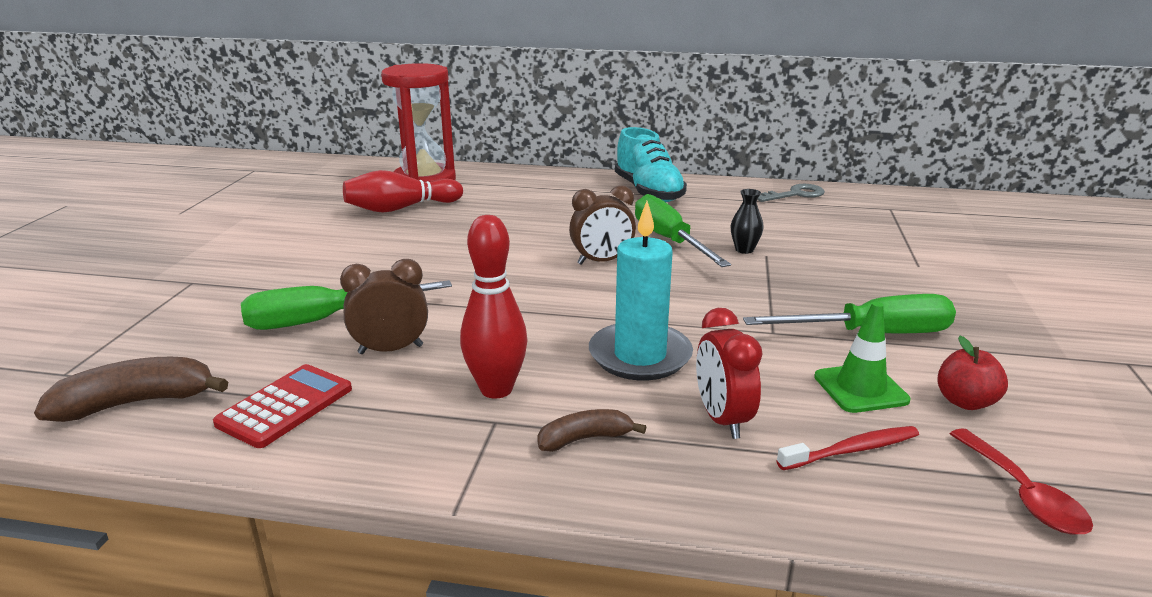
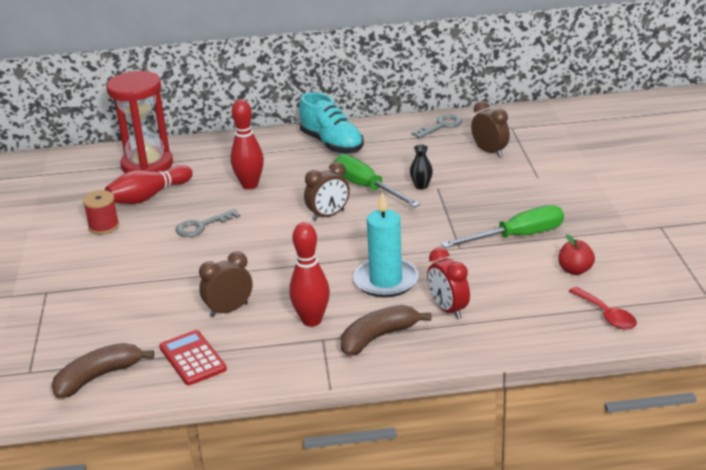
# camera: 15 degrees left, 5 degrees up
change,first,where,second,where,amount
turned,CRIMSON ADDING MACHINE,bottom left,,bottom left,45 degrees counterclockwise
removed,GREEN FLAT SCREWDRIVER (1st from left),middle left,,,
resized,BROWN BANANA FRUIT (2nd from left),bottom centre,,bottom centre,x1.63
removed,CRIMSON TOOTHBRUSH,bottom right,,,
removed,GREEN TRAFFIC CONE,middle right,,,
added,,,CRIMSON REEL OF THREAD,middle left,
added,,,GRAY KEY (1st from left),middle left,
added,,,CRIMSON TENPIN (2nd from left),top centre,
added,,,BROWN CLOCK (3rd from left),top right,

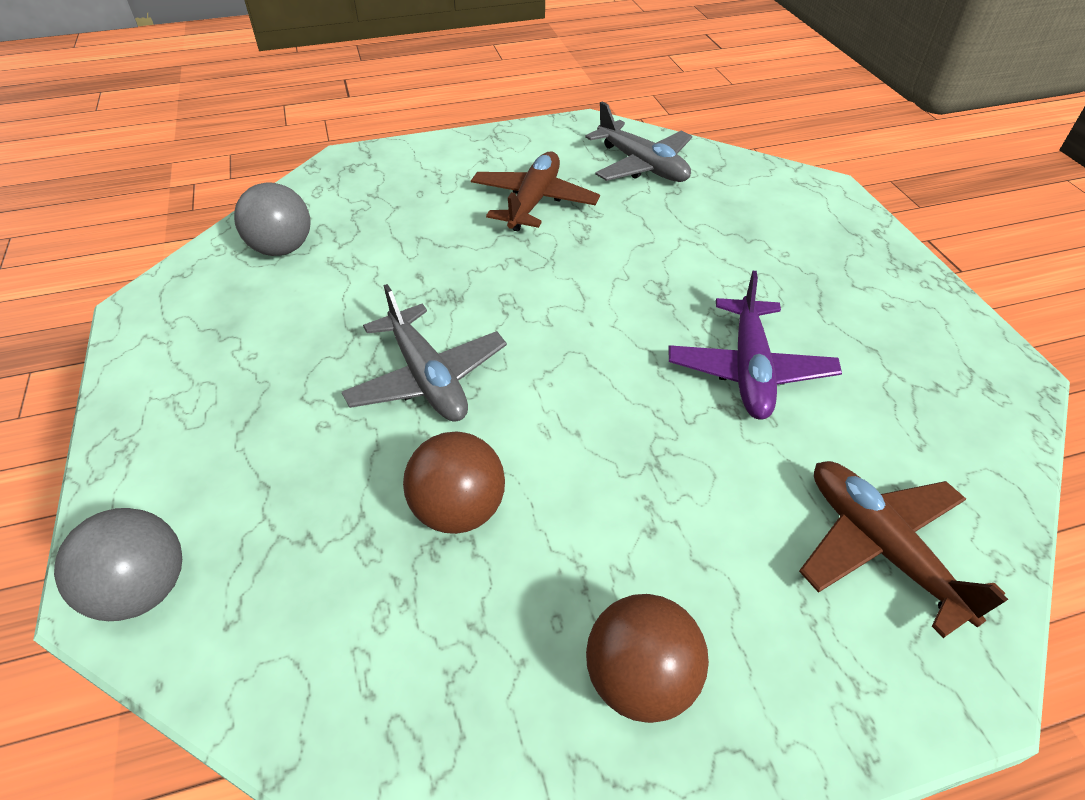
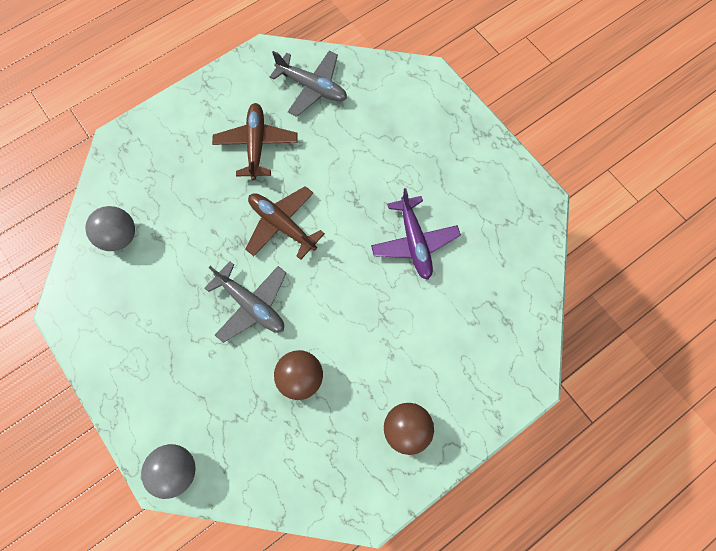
# camera: 20 degrees left, 25 degrees up
change,first,where,second,where,amount
moved,BROWN AEROPLANE (2nd from left),bottom right,,centre,

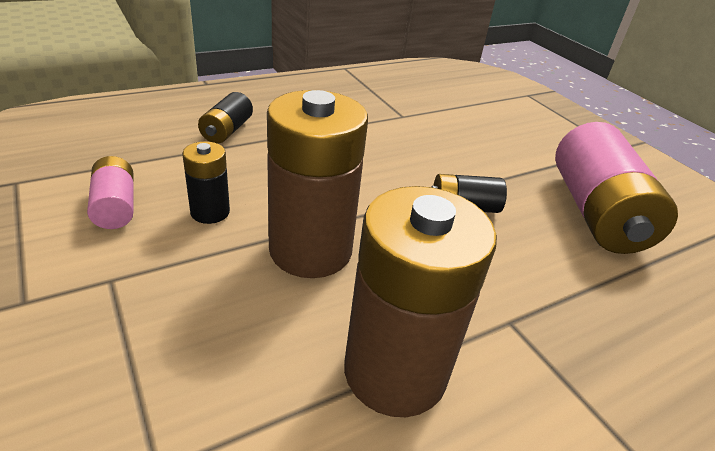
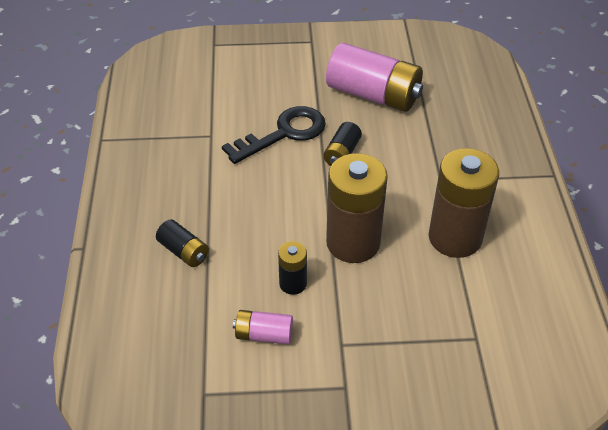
# camera: 60 degrees left, 10 degrees up
change,first,where,second,where,amount
added,,,EBONY KEY,top centre,

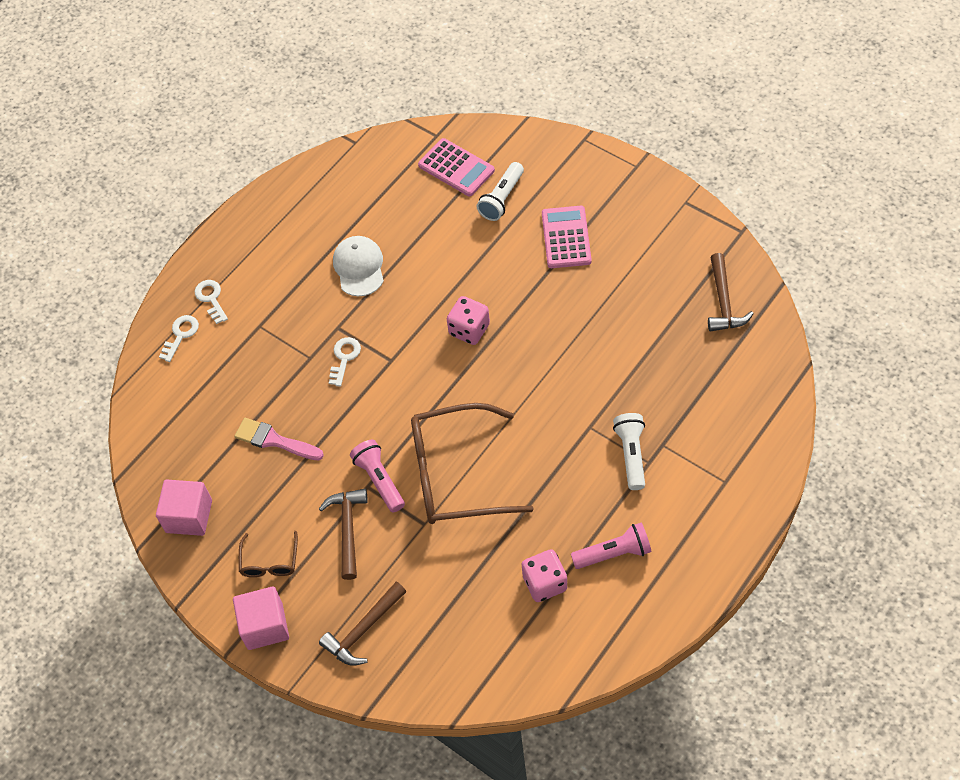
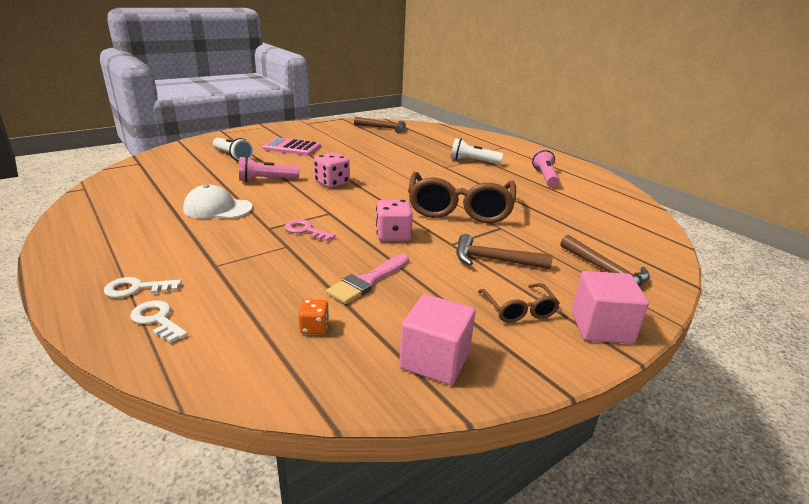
# camera: 80 degrees left, 30 degrees down
change,first,where,second,where,amount
turned,BROWN SPECTACLES (1st from left in the first image),bottom left,BROWN SPECTACLES (2nd from left),centre,60 degrees clockwise
recoloured,WHITE KEY (3rd from left),centre,ROSY KEY,centre,
moved,ROSY FLASHLIGHT (1st from left),centre,,middle left,
removed,ROSY ADDING MACHINE (1st from left),top centre,,,
moved,ROSY DICE (2nd from left),bottom centre,,centre,
added,,,ORANGE-COLOURED DICE,centre,

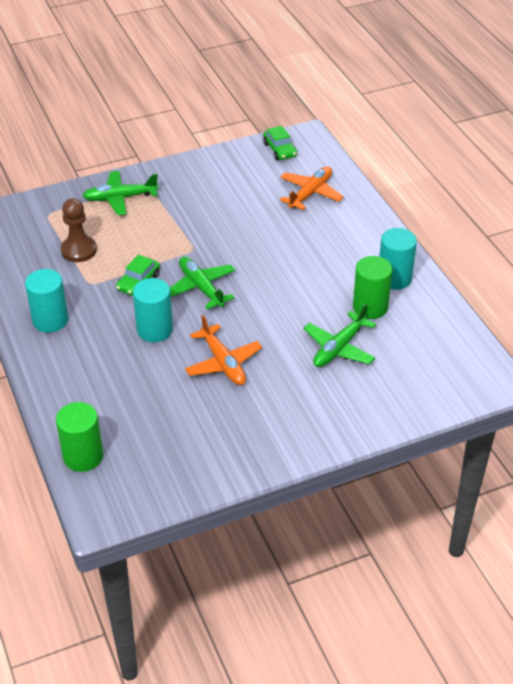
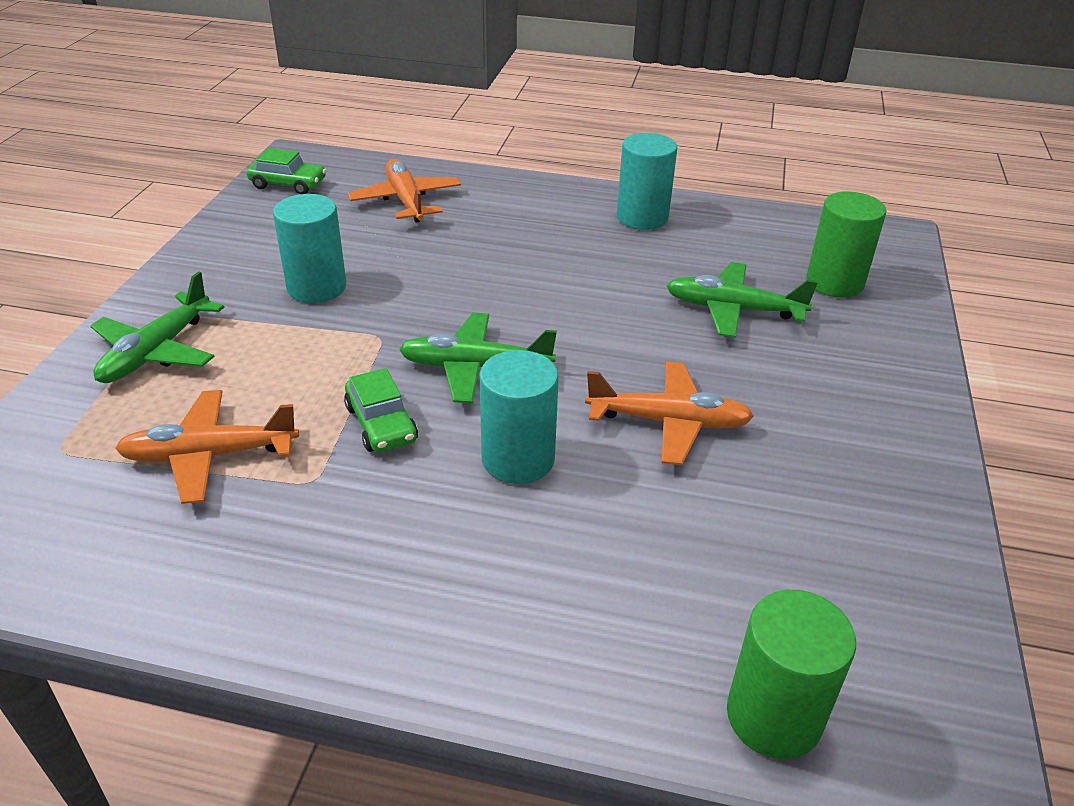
# camera: 55 degrees left, 5 degrees down
change,first,where,second,where,amount
moved,AQUA SOLID CYLINDER (1st from left),middle left,,top left,
replaced,BROWN PAWN,middle left,ORANGE-COLOURED AEROPLANE (1st from left),middle left,
turned,GREEN AEROPLANE (3rd from left),centre,,middle right,120 degrees clockwise
moved,GREEN SOLID CYLINDER (2nd from left),middle right,,top right,

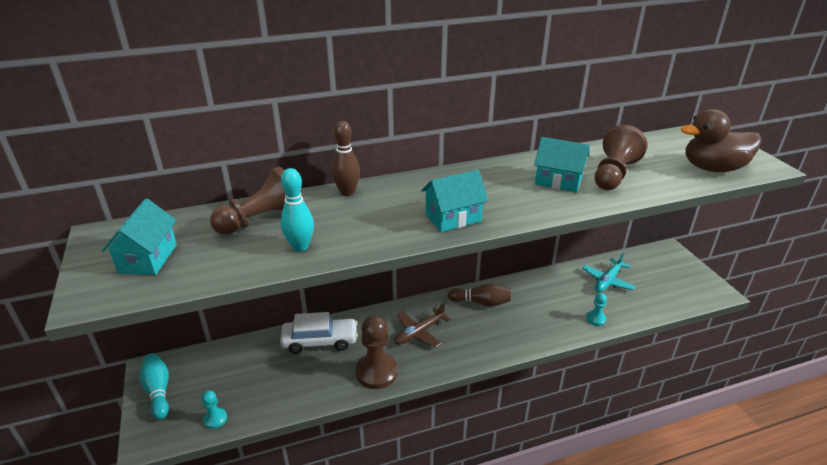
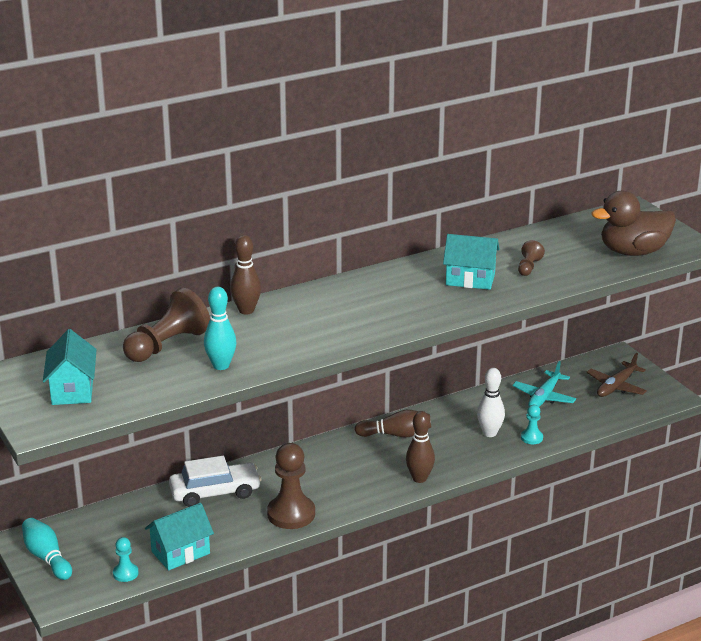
# camera: 10 degrees left, 5 degrees down
change,first,where,second,where,amount
moved,BROWN AEROPLANE,bottom centre,,middle right,
moved,AQUA HOUSE (2nd from left),centre,,bottom left,
resized,BROWN PAWN (3rd from left),middle right,,middle right,x0.50
added,,,BROWN TENPIN (3rd from left),bottom centre,
added,,,WHITE TENPIN,middle right,

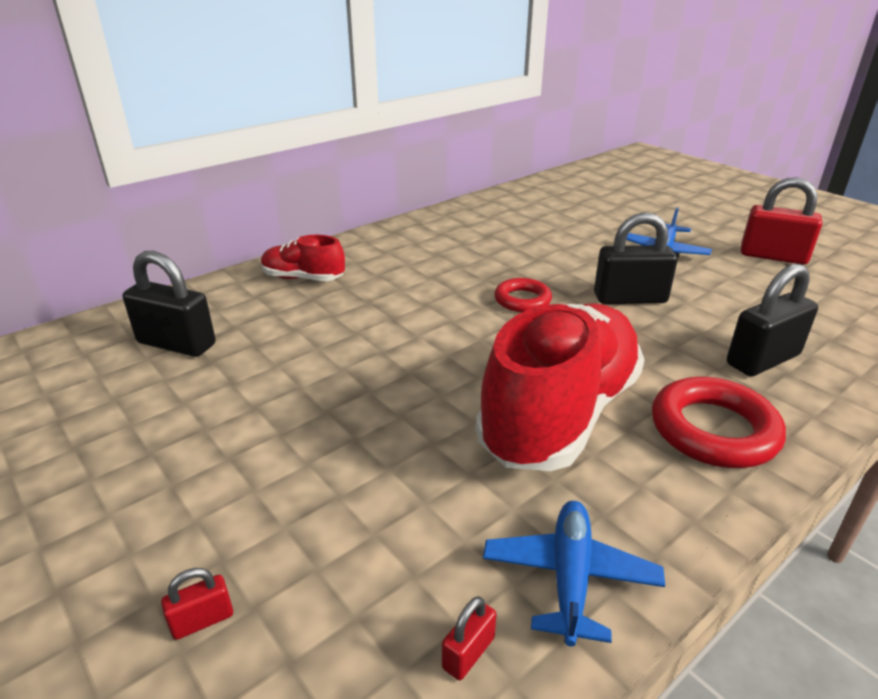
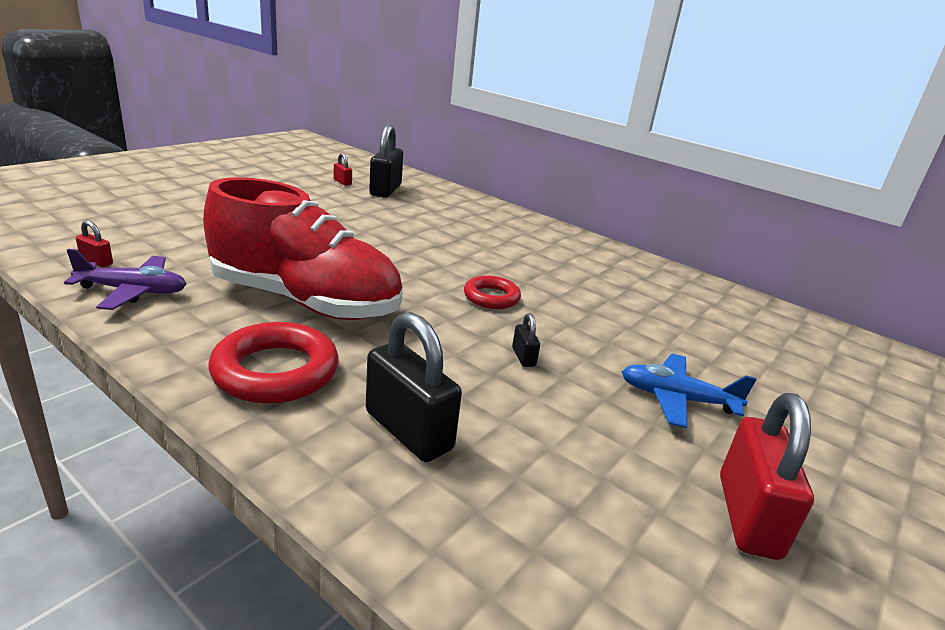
# camera: 75 degrees right, 5 degrees down
change,first,where,second,where,amount
moved,CRIMSON LOCK (1st from left in the first image),bottom left,CRIMSON LOCK (2nd from left),top centre,
removed,CRIMSON SHOE (1st from left),centre,,,
recoloured,ROYAL BLUE AEROPLANE (1st from left),bottom centre,PURPLE AEROPLANE,middle left,
resized,EBONY LOCK (2nd from left in the first image),middle right,EBONY LOCK (3rd from left),centre,x0.46

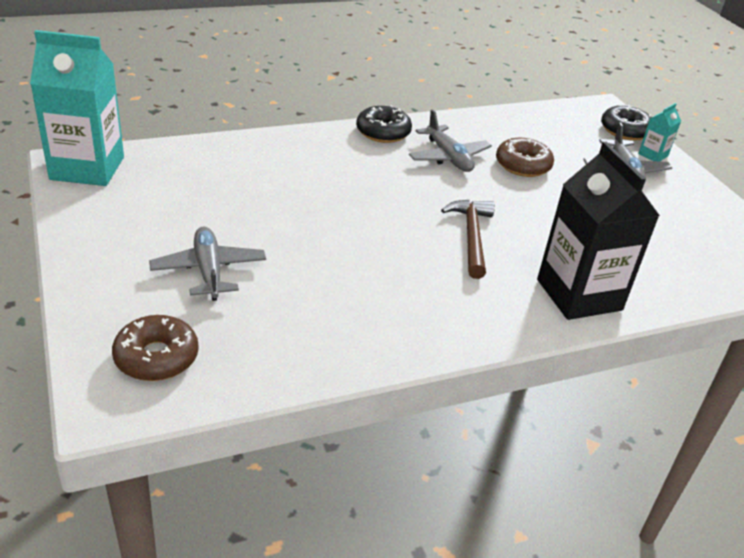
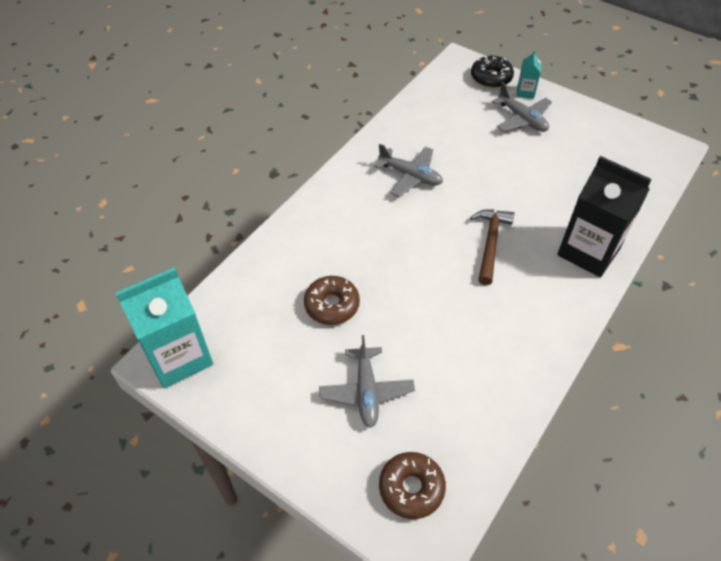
# camera: 30 degrees left, 15 degrees up
change,first,where,second,where,amount
turned,GRAY AEROPLANE (1st from left),middle left,,bottom centre,135 degrees counterclockwise
removed,EBONY DOUGHNUT (1st from left),top centre,,,
turned,BROWN HAMMER,centre,,middle right,45 degrees clockwise
moved,BROWN DOUGHNUT (2nd from left in the first image),top right,BROWN DOUGHNUT (1st from left),centre,

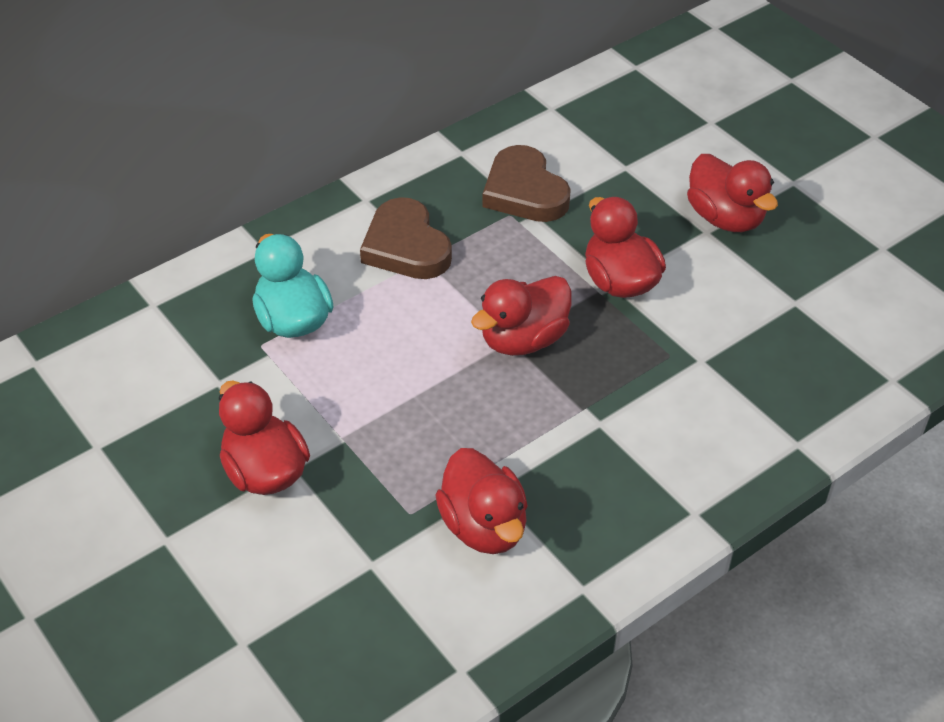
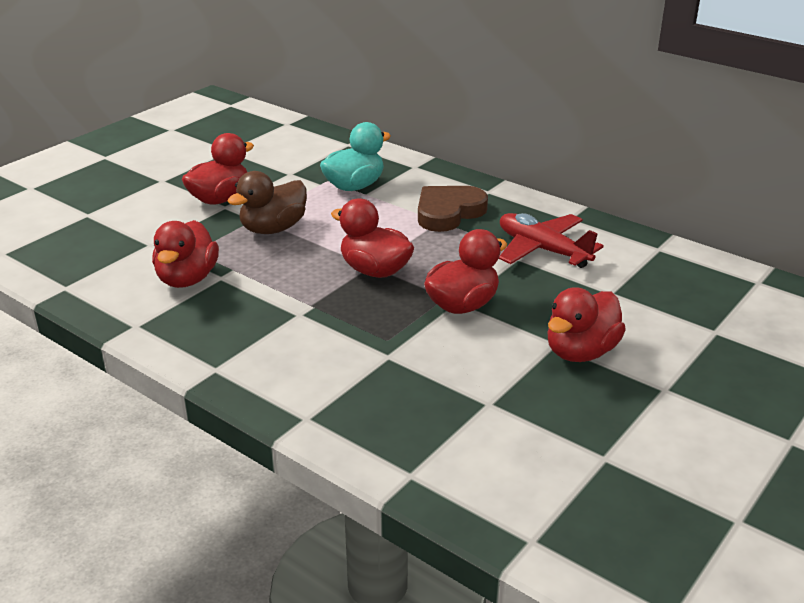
# camera: 75 degrees right, 15 degrees down
change,first,where,second,where,amount
turned,CRIMSON DUCK (2nd from left in the first image),bottom centre,CRIMSON DUCK (1st from left),middle left,45 degrees counterclockwise
replaced,BROWN HEART SHAPE (2nd from left),top centre,CRIMSON AEROPLANE,middle right,
added,,,BROWN DUCK,middle left,

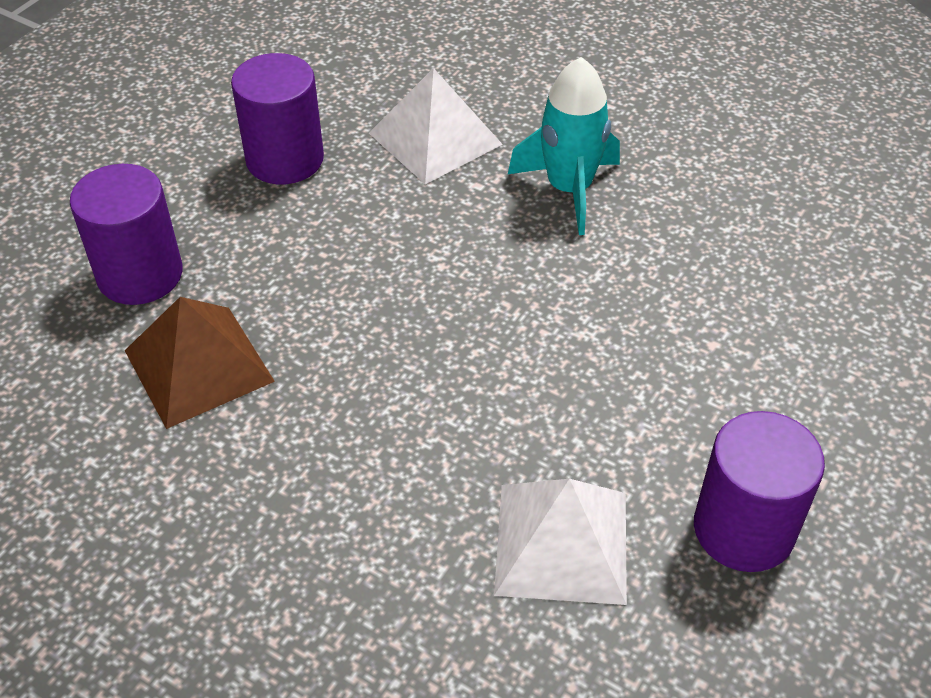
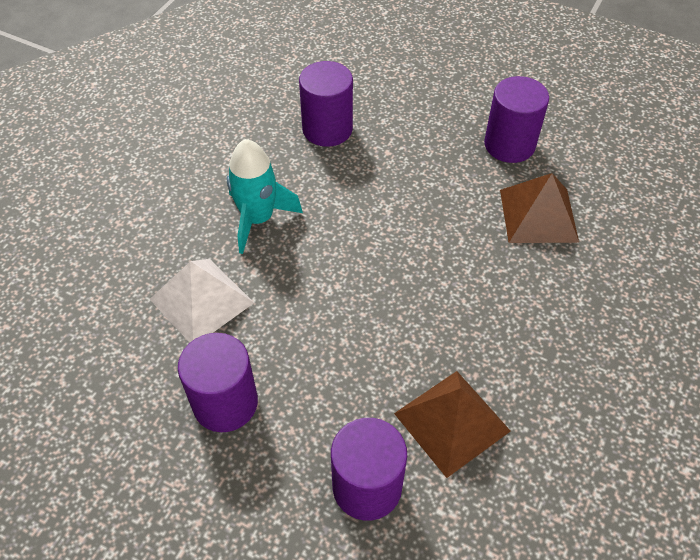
# camera: 95 degrees left, 5 degrees up
change,first,where,second,where,amount
recoloured,WHITE PYRAMID (2nd from left),bottom centre,BROWN PYRAMID (2nd from left),middle right,
added,,,PURPLE SOLID CYLINDER (2nd from left),top centre,

